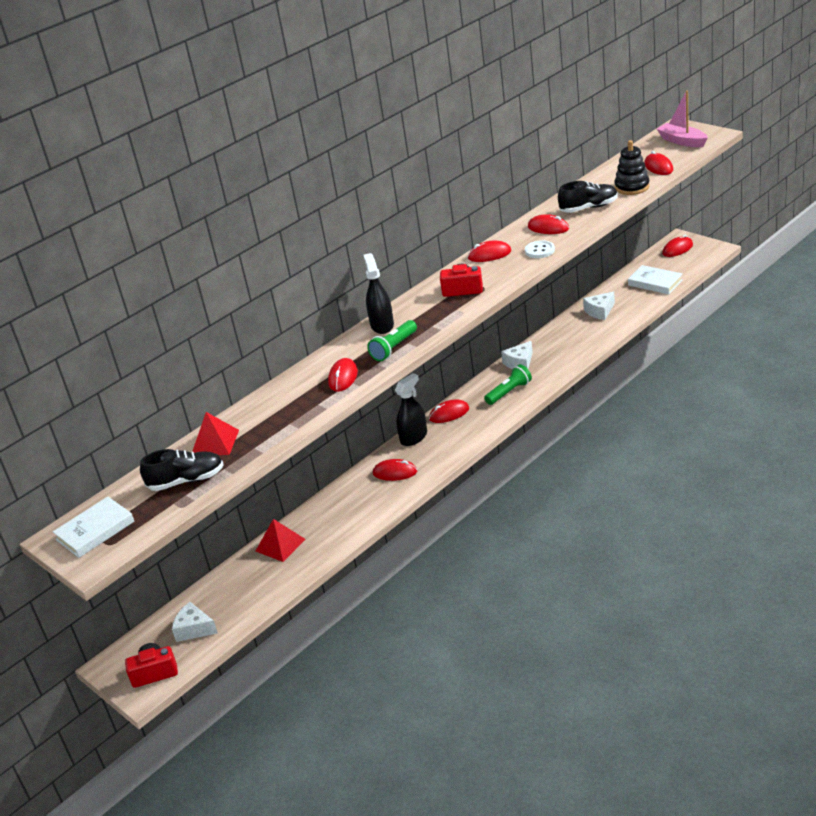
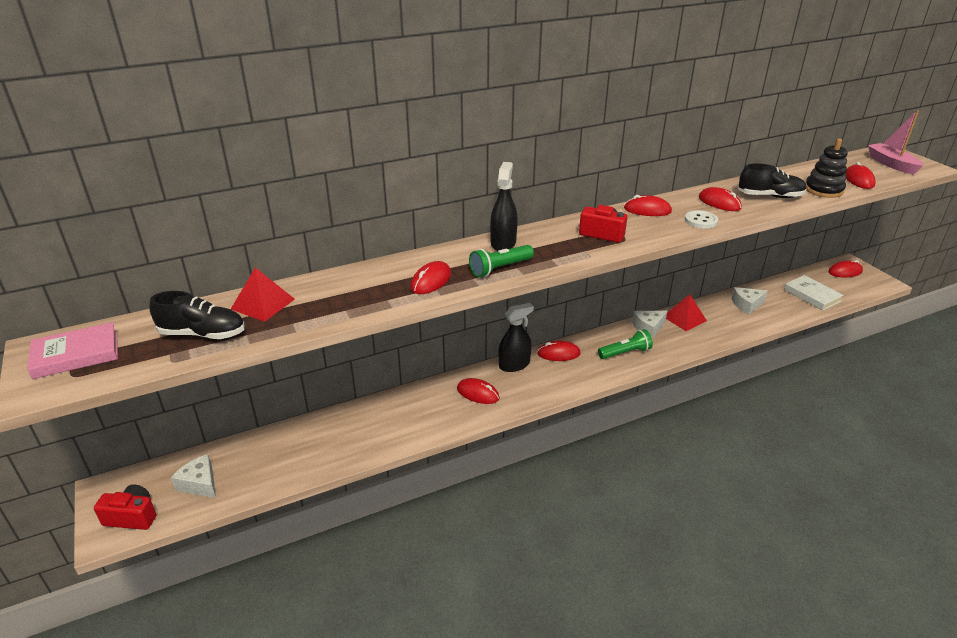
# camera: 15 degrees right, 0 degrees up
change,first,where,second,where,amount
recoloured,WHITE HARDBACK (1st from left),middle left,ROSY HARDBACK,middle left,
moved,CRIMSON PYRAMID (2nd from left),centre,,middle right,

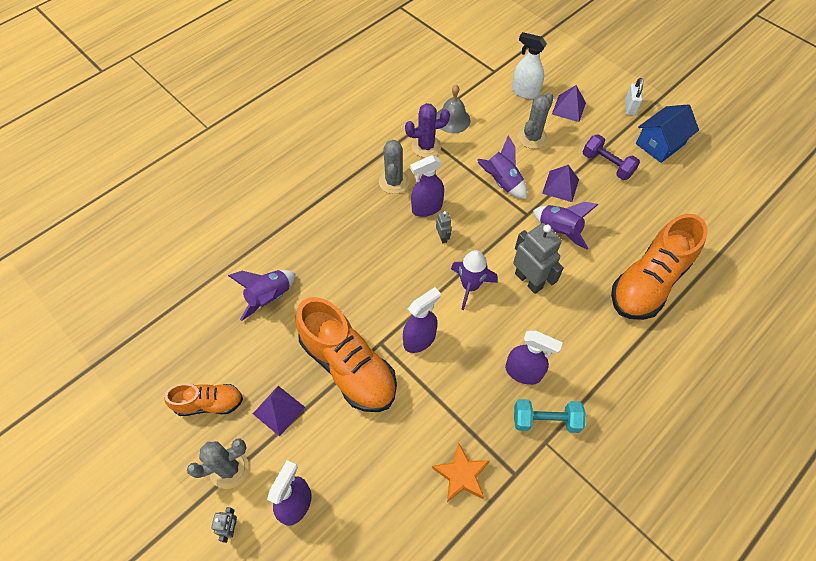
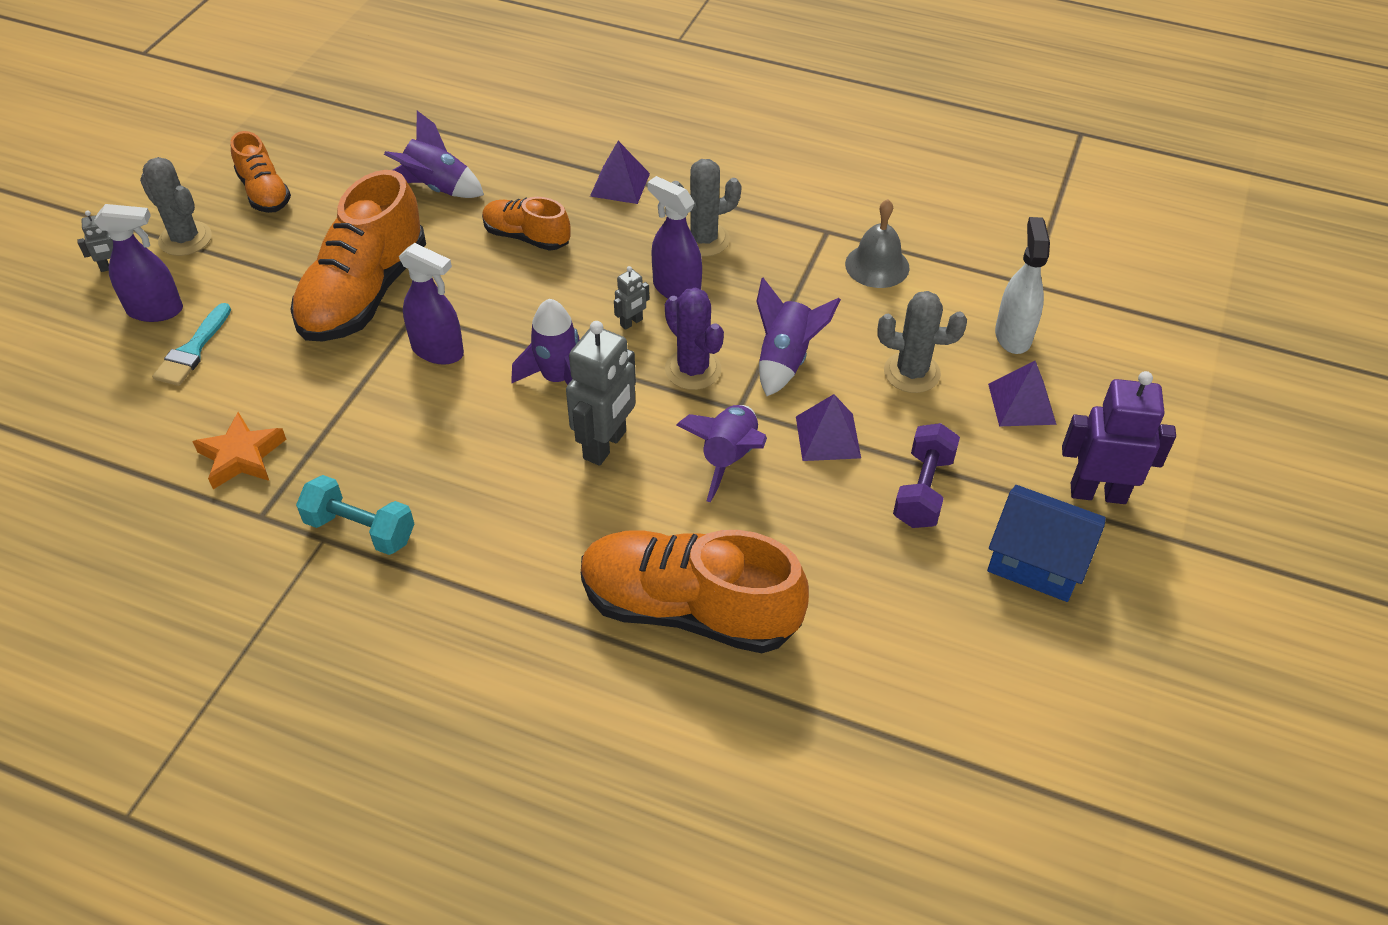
# camera: 65 degrees right, 10 degrees down
change,first,where,second,where,amount
moved,PURPLE PYRAMID (1st from left),bottom centre,,top centre,
moved,PURPLE PRICKLY PLANT,top centre,,centre,
removed,PURPLE SPRAY BOTTLE (4th from left),centre,,,
turned,AQUA DUMBBELL,bottom right,,middle left,45 degrees counterclockwise
replaced,WHITE LOCK,top right,PURPLE ROBOT,middle right,
added,,,AQUA PAINTBRUSH,middle left,
added,,,ORANGE-COLOURED SHOE (3rd from left),top centre,

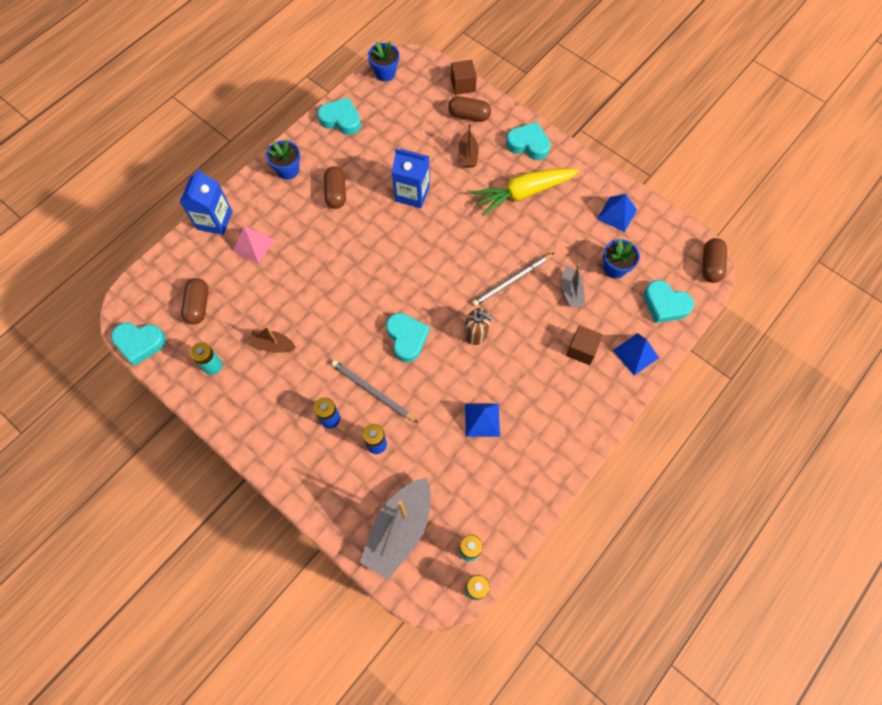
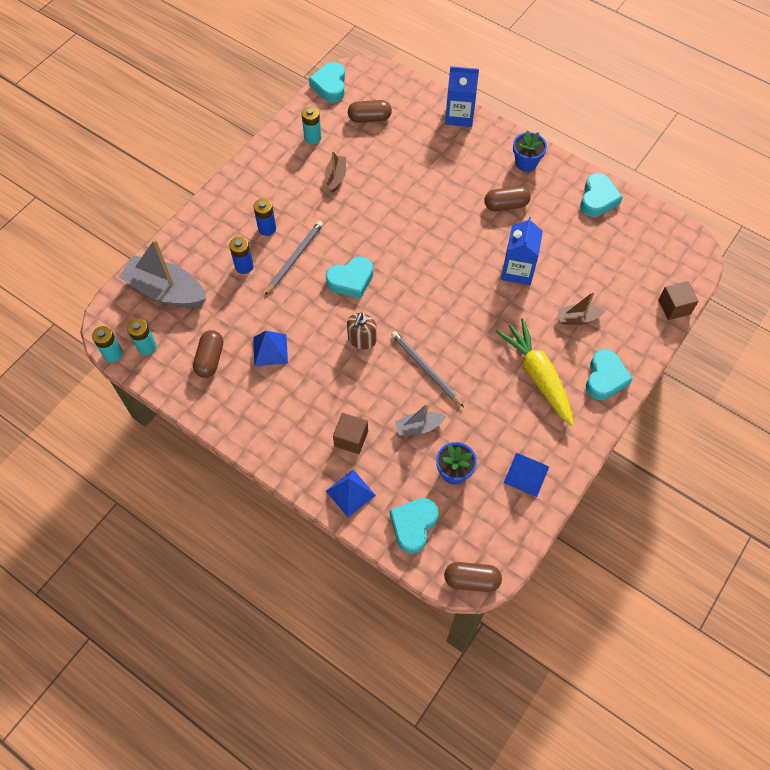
# camera: 85 degrees right, 5 degrees down
change,first,where,second,where,amount
removed,ROSY PYRAMID,middle left,,,
removed,ROYAL BLUE PLANT POT (2nd from left),top centre,,,
moved,BROWN PILL (3rd from left in the first image),top centre,BROWN PILL (1st from left),middle left,

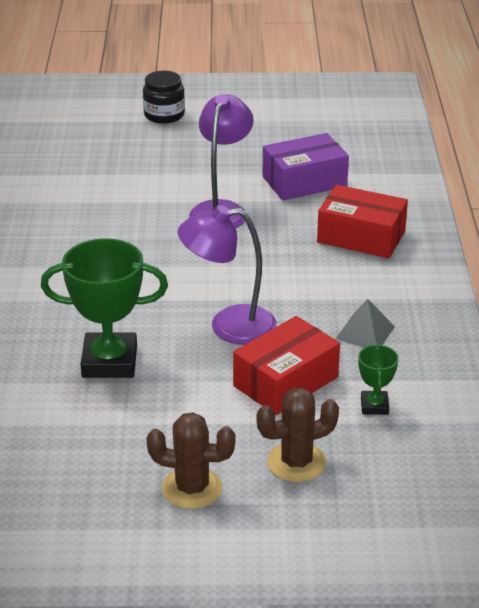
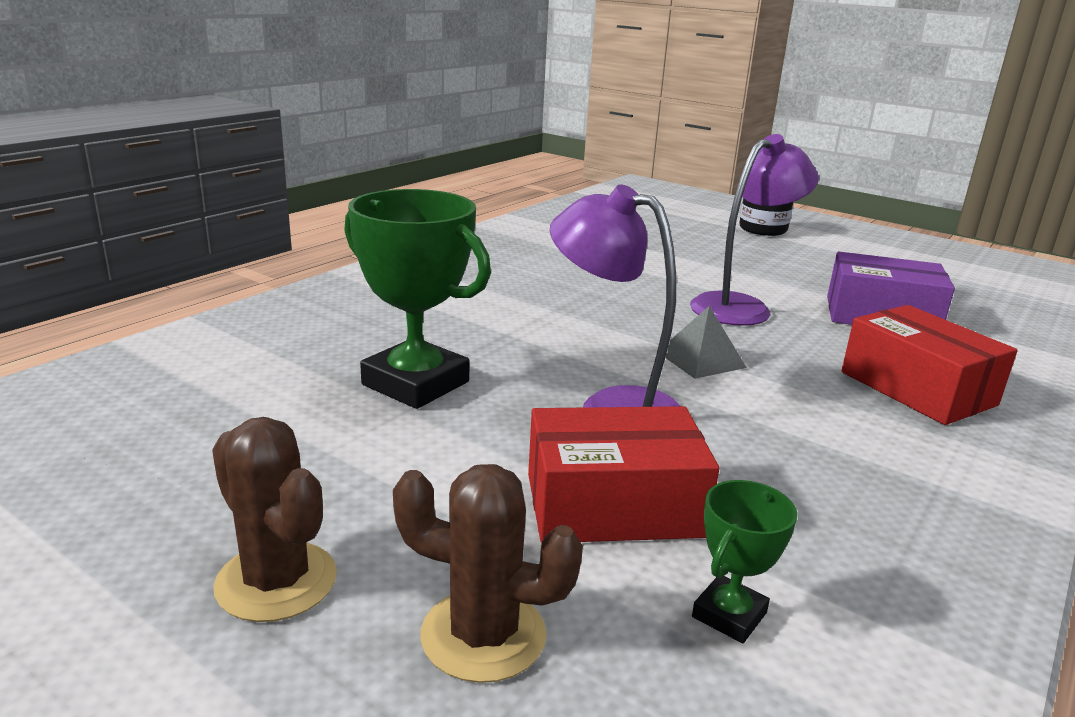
# camera: 35 degrees right, 10 degrees down
change,first,where,second,where,amount
moved,GRAY PYRAMID,middle right,,centre,

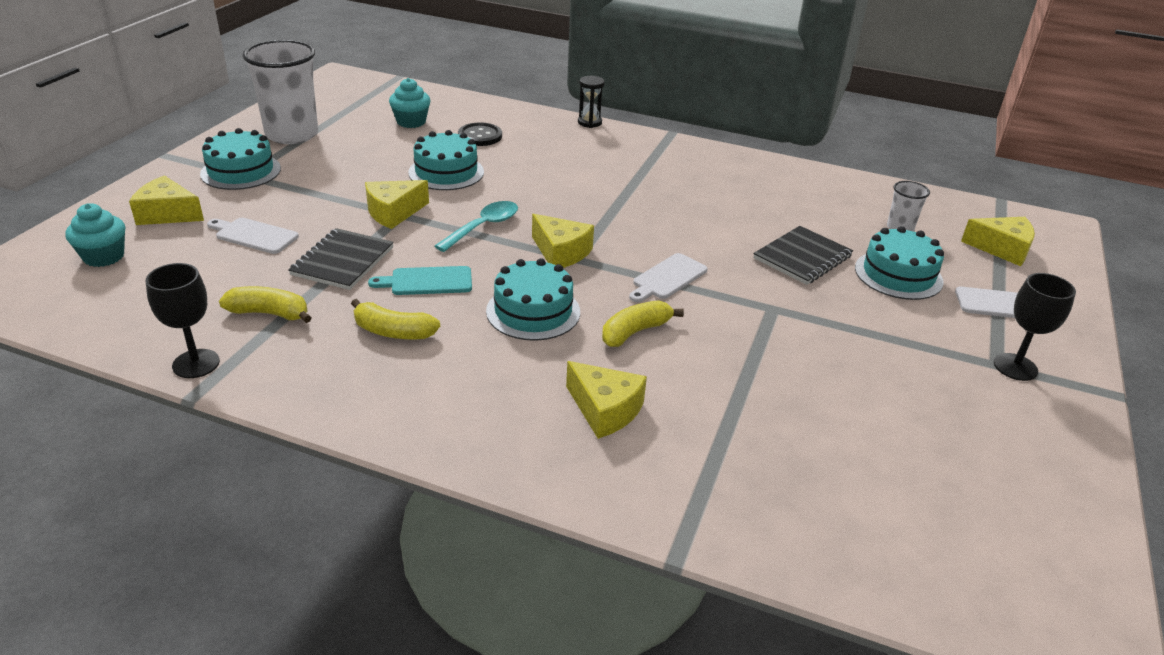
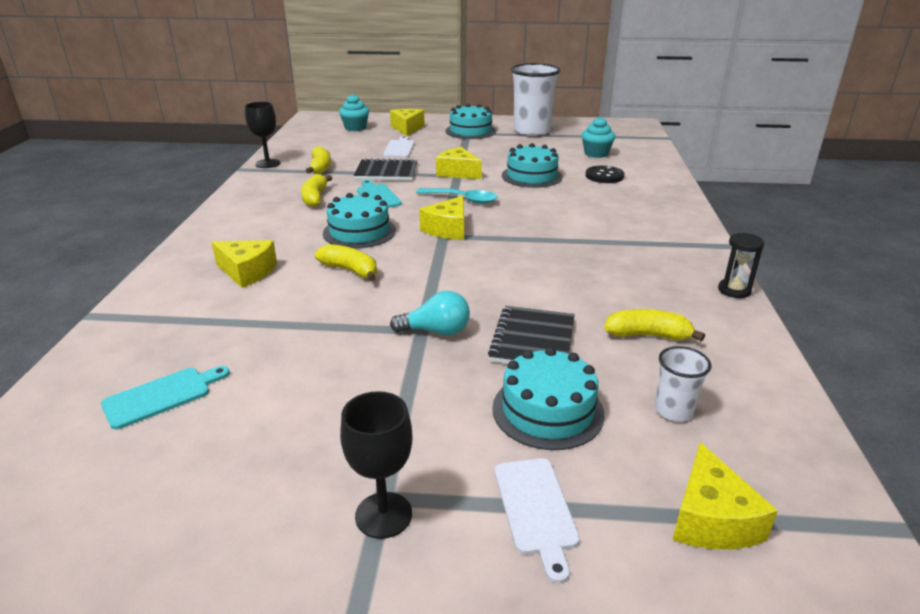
# camera: 75 degrees right, 5 degrees down
change,first,where,second,where,amount
turned,GOLDEN PIECE OF CHEESE (4th from left in the first image),centre,GOLDEN PIECE OF CHEESE (1st from left),middle left,90 degrees counterclockwise
moved,EBONY SANDGLASS,top centre,,middle right,
removed,WHITE CHOPPING BOARD (2nd from left),centre,,,
turned,EBONY EXERCISE BOOK (2nd from left),middle right,,centre,75 degrees clockwise
added,,,AQUA CHOPPING BOARD (1st from left),middle left,
added,,,AQUA LIGHTBULB,centre,
added,,,GOLDEN BANANA FRUIT (4th from left),middle right,

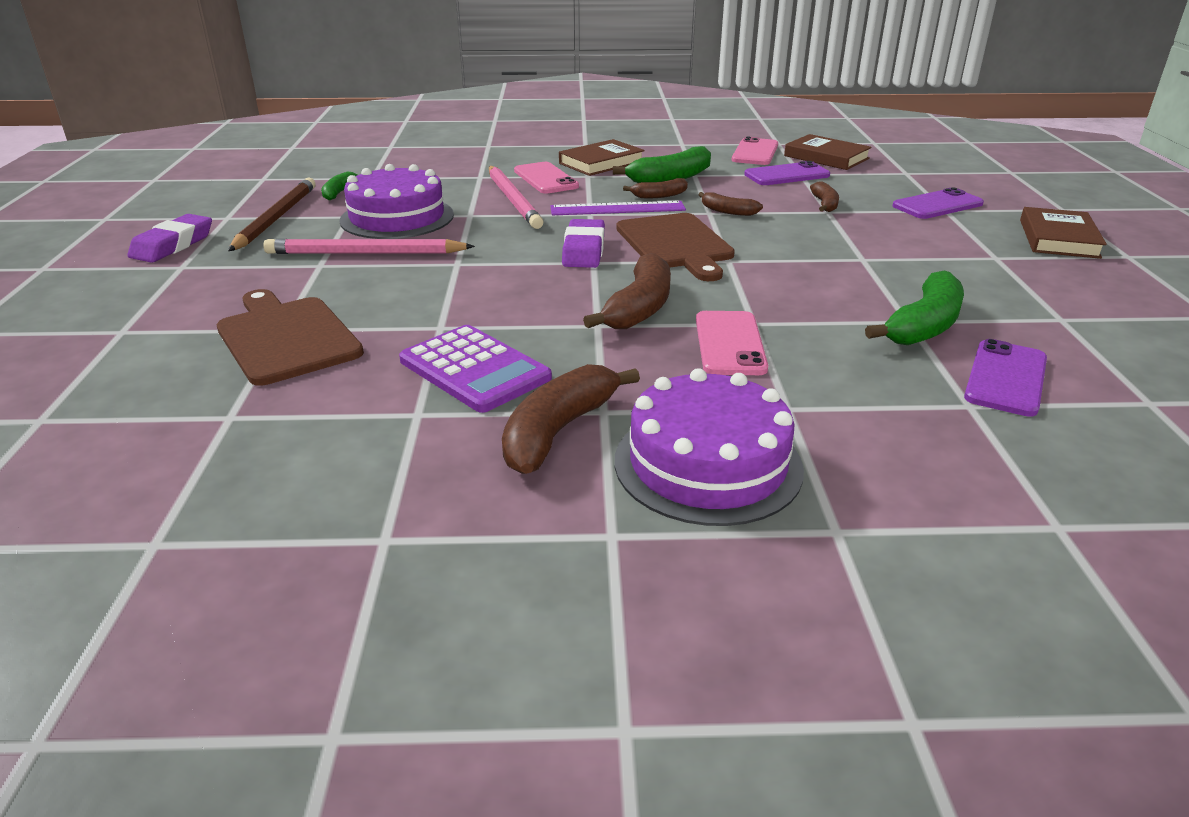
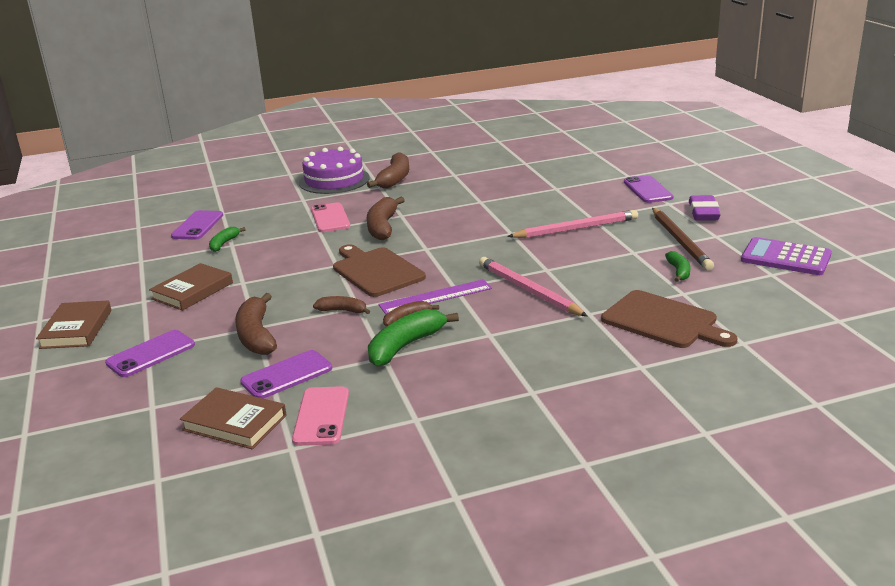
# camera: 165 degrees right, 5 degrees down
change,first,where,second,where,amount
moved,BROWN CHOPPING BOARD (1st from left in the first image),middle left,BROWN CHOPPING BOARD (2nd from left),middle right,
removed,PURPLE GATEAU (1st from left),top left,,,
moved,PURPLE ADDING MACHINE,centre,,middle right,
removed,ROSY SMARTPHONE (1st from left),top centre,,,
moved,BROWN HARDBACK (1st from left in the first image),top centre,BROWN HARDBACK (2nd from left),middle left,
removed,PURPLE ERASER (2nd from left),top centre,,,
resized,BROWN BANANA FRUIT (5th from left in the first image),top right,BROWN BANANA FRUIT (1st from left),middle left,x1.77
resized,GREEN BANANA FRUIT (3rd from left in the first image),middle right,GREEN BANANA FRUIT (1st from left),middle left,x0.56
added,,,PURPLE SMARTPHONE (4th from left),top right,

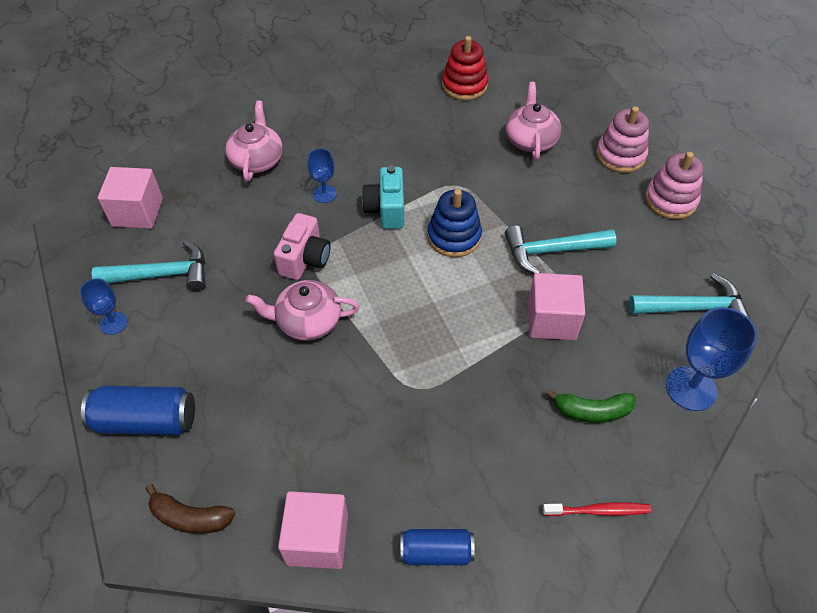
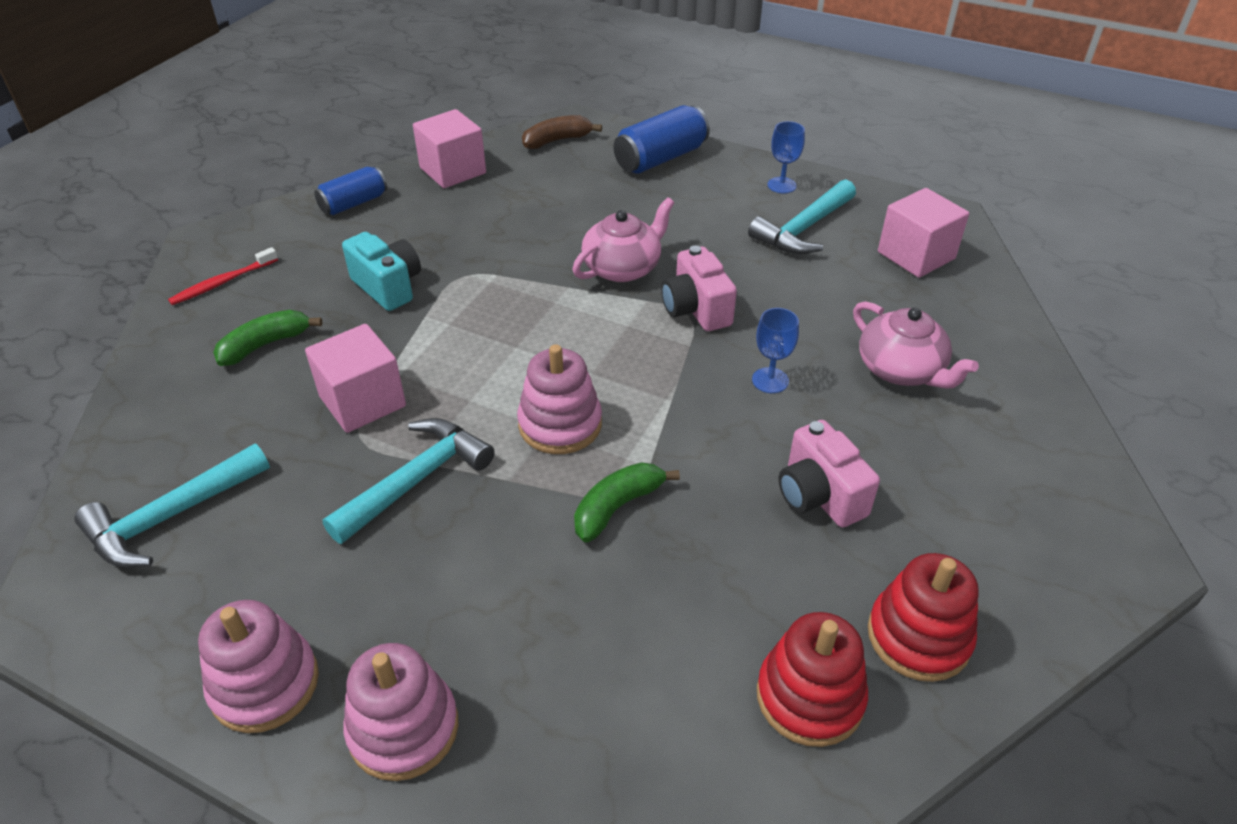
# camera: 140 degrees right, 10 degrees down
change,first,where,second,where,amount
moved,AQUA PHOTO CAMERA,top centre,,top left,
recoloured,ROYAL BLUE STACKING TOY,centre,ROSY STACKING TOY (3rd from left),centre,
removed,ROSY CHINA TEAPOT (3rd from left),top centre,,,
removed,ROYAL BLUE WINE GLASS (3rd from left),middle right,,,
added,,,GREEN BANANA FRUIT (2nd from left),centre,
added,,,ROSY PHOTO CAMERA (2nd from left),middle right,
added,,,CRIMSON STACKING TOY (2nd from left),bottom right,

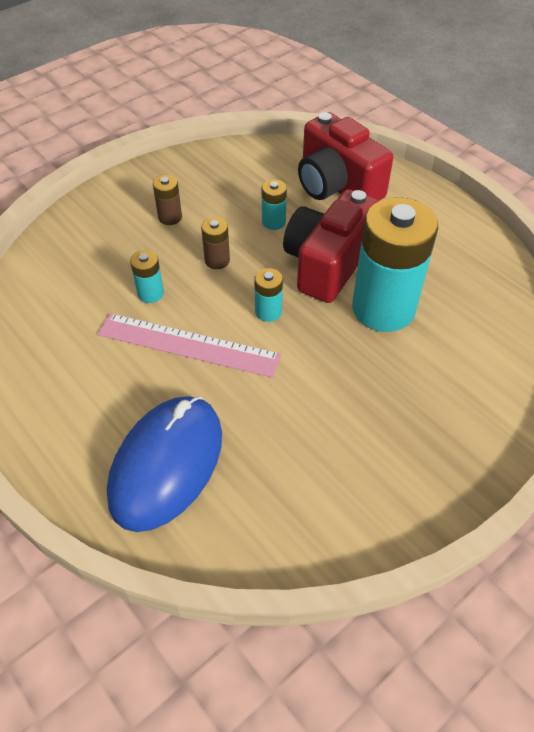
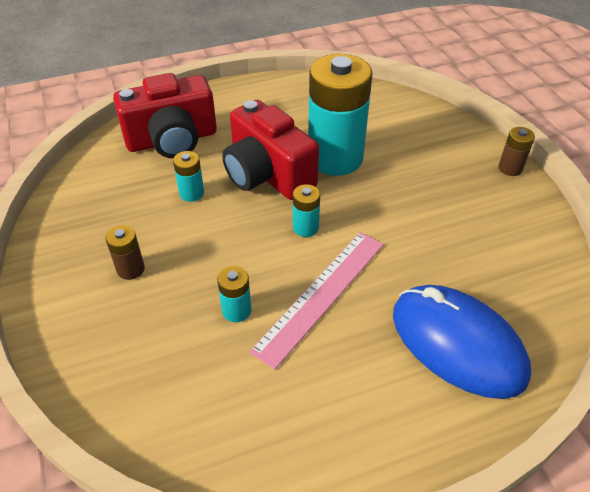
# camera: 70 degrees left, 5 degrees down
change,first,where,second,where,amount
moved,BROWN BATTERY (2nd from left),top centre,,top right,

